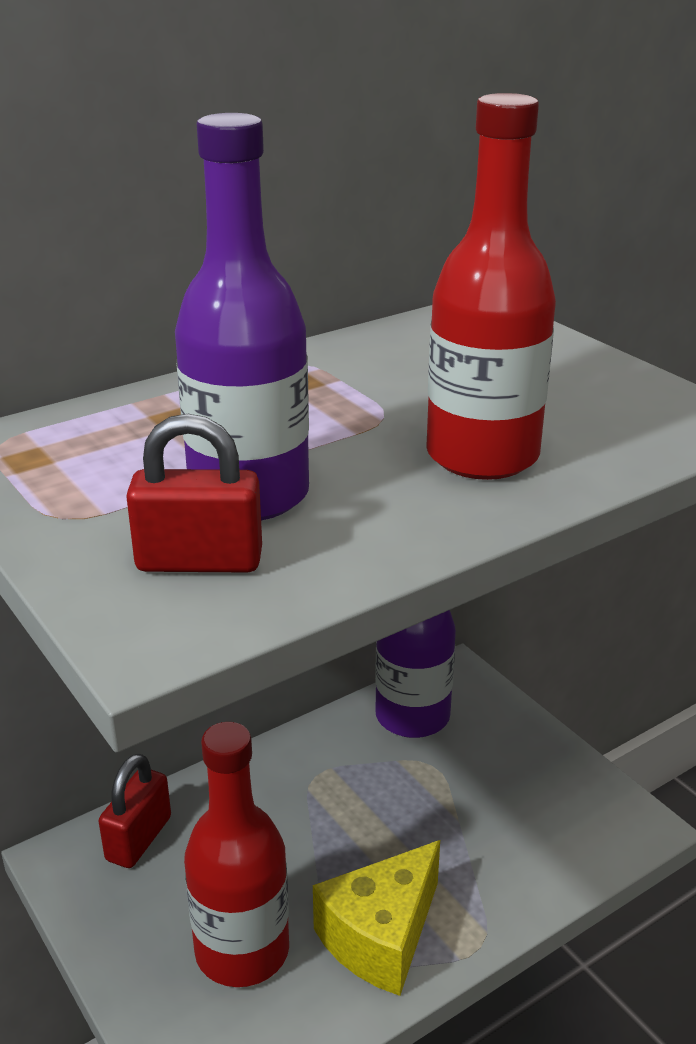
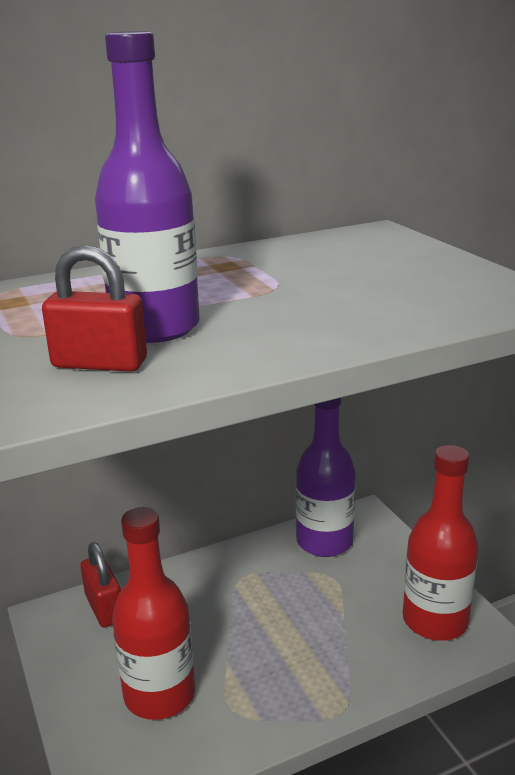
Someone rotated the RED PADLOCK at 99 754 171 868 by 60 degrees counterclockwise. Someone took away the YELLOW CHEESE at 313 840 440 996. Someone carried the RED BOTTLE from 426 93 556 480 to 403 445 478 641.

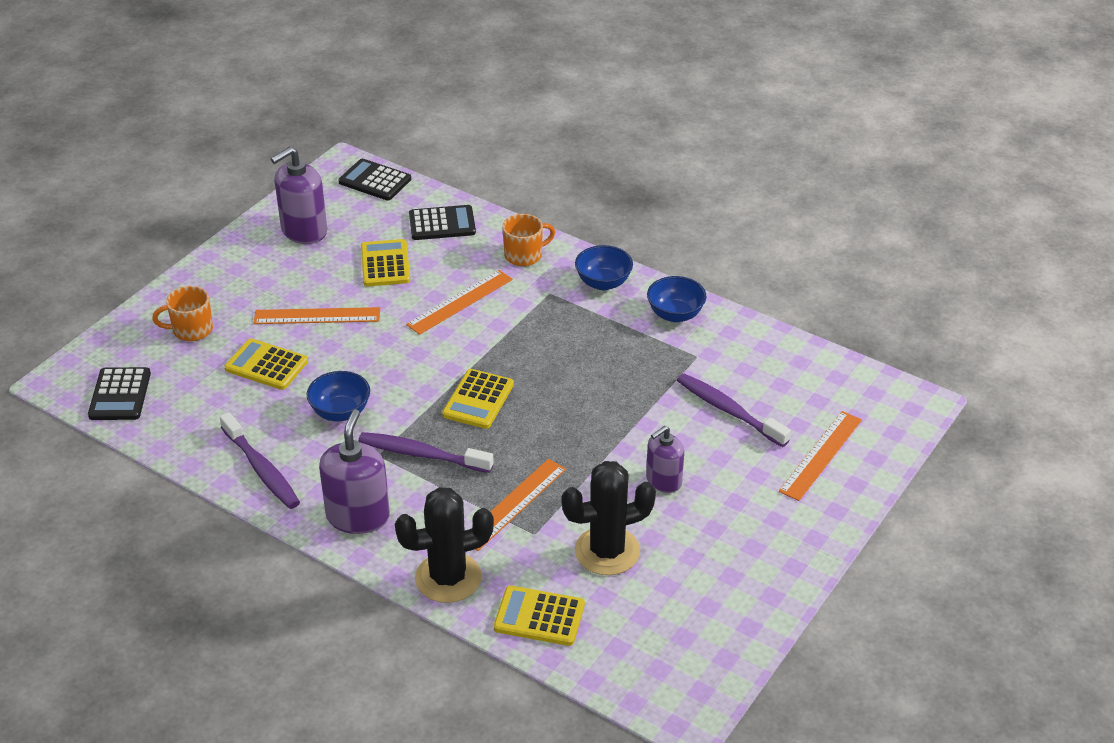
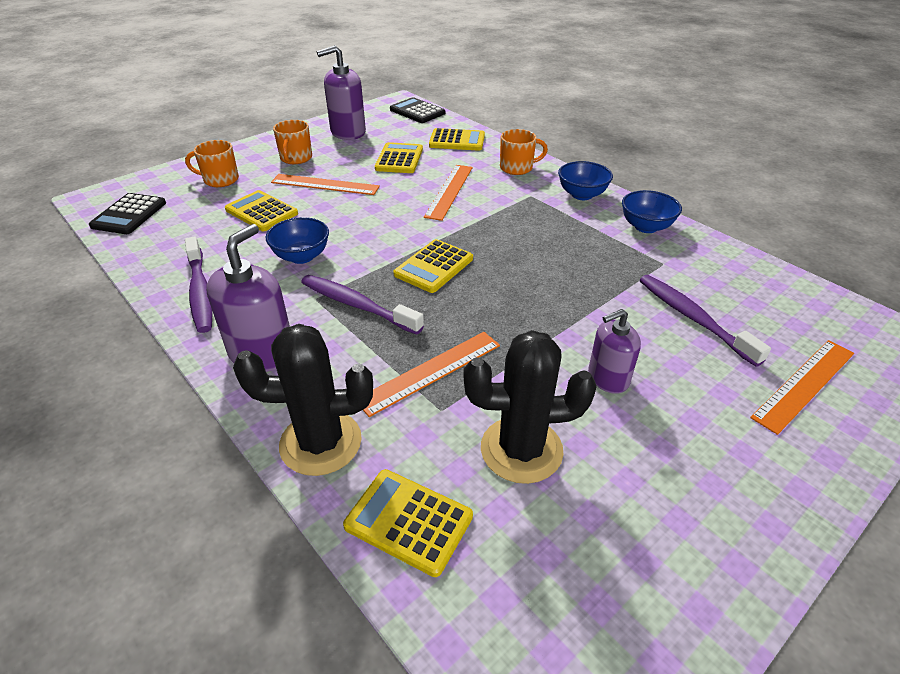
Someone rotated the ORANGE RULER at 406 270 513 335 by 45 degrees counterclockwise. Someone repainted the BLACK CALCULATOR at 409 205 476 240, which became the YELLOW CALCULATOR at 429 128 485 151. Someone put down the ORANGE MUG at 273 120 312 164.

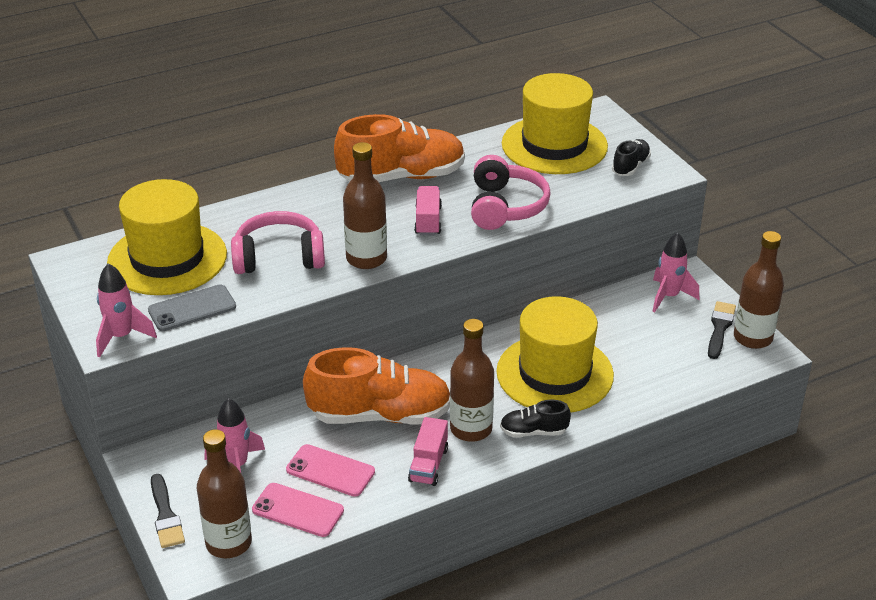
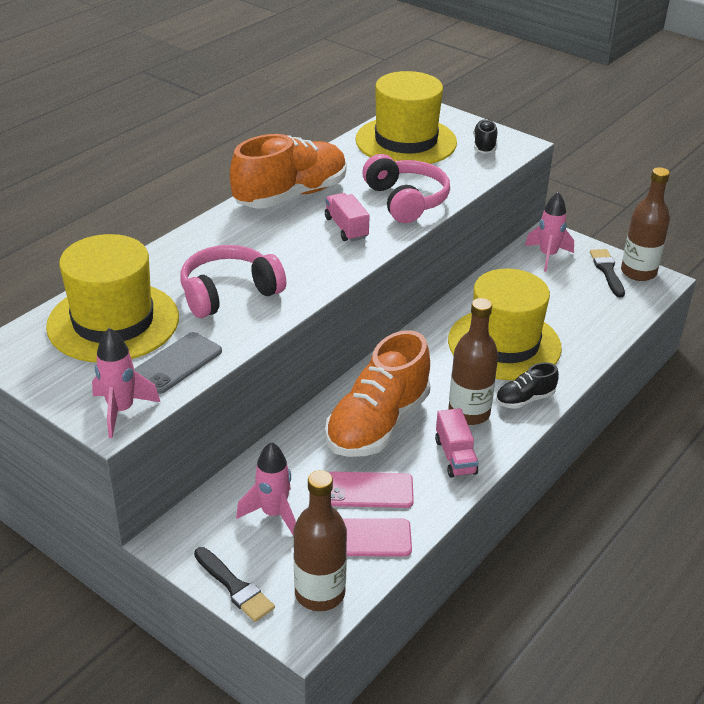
Someone rotated the ORANGE SHOE at 303 347 450 425 by 150 degrees clockwise. Someone took away the BROWN BOTTLE at 343 142 387 269.

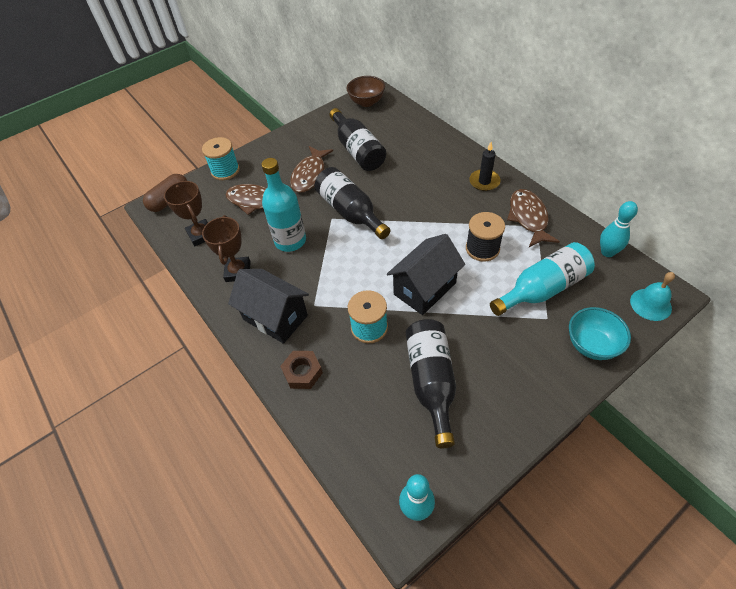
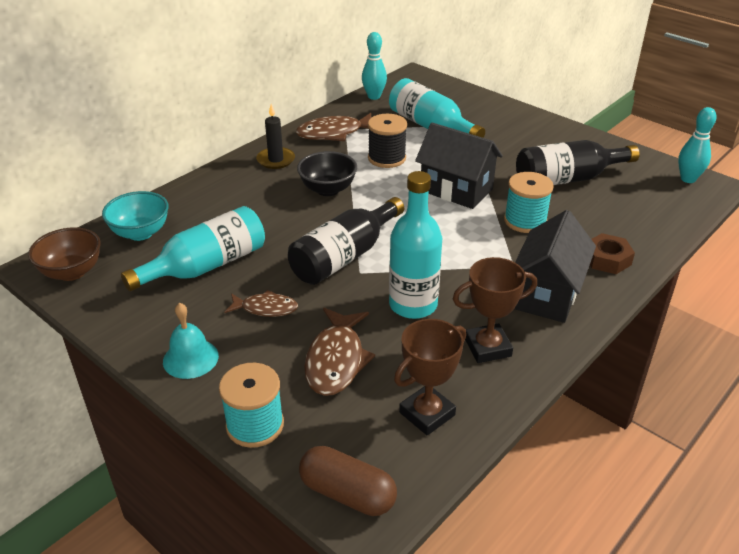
Someone scaled the BROWN FISH at 290 146 333 193 by 0.63. Someone repainted the BLACK BOTTLE at 329 108 386 171, which became the TURQUOISE BOTTLE at 121 206 265 291. Someone carried the TURQUOISE BOWL from 569 307 631 360 to 102 191 169 241. Someone carried the TURQUOISE BELL from 630 272 675 321 to 163 303 219 379. Someone put down the BLACK BOWL at 297 151 357 196.

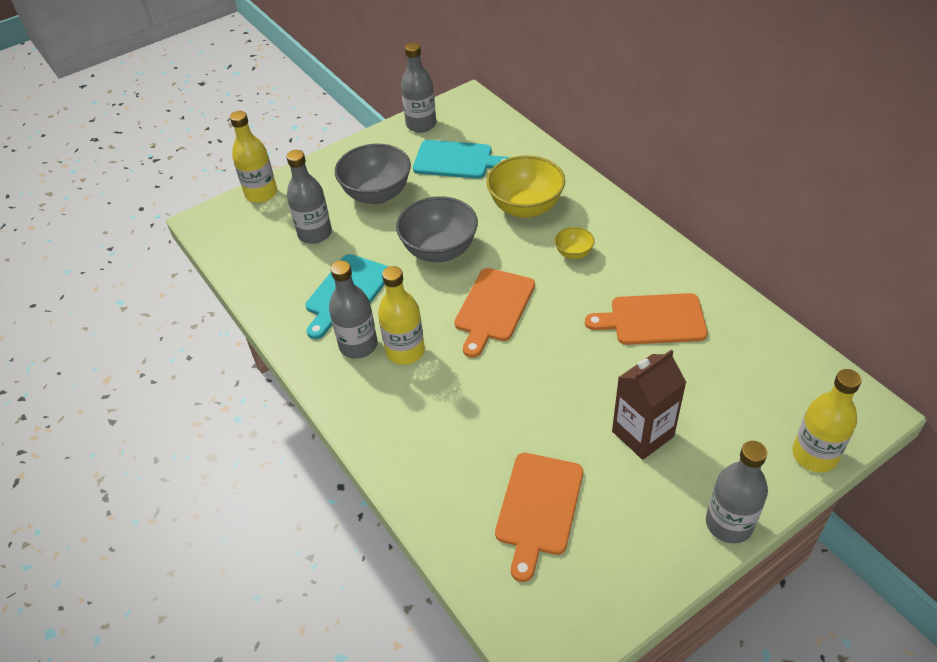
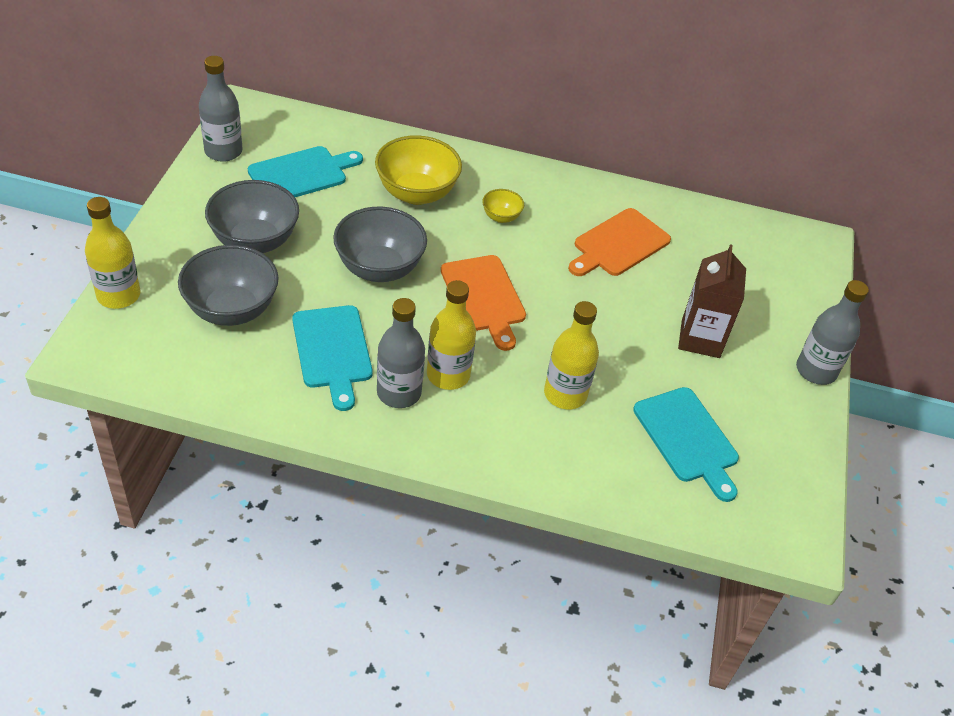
Someone swapped the GREY BOTTLE at 287 150 332 244 for the GREY BOWL at 178 245 279 326. Someone repainted the ORANGE CUTTING BOARD at 495 453 583 582, which became the TURQUOISE CUTTING BOARD at 633 387 739 502. Someone carried the YELLOW BOTTLE from 792 369 862 473 to 544 301 599 410.

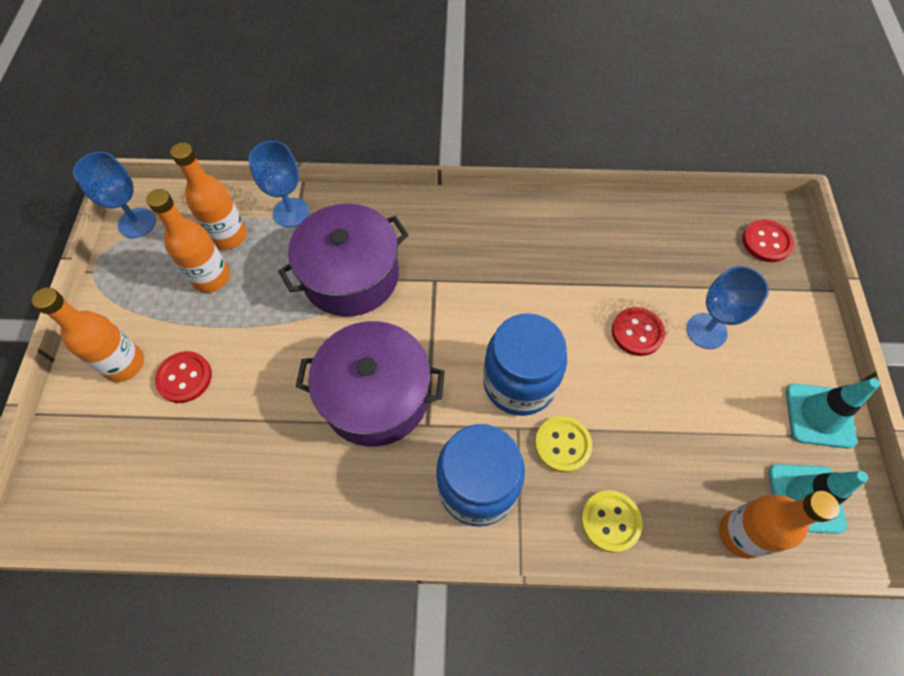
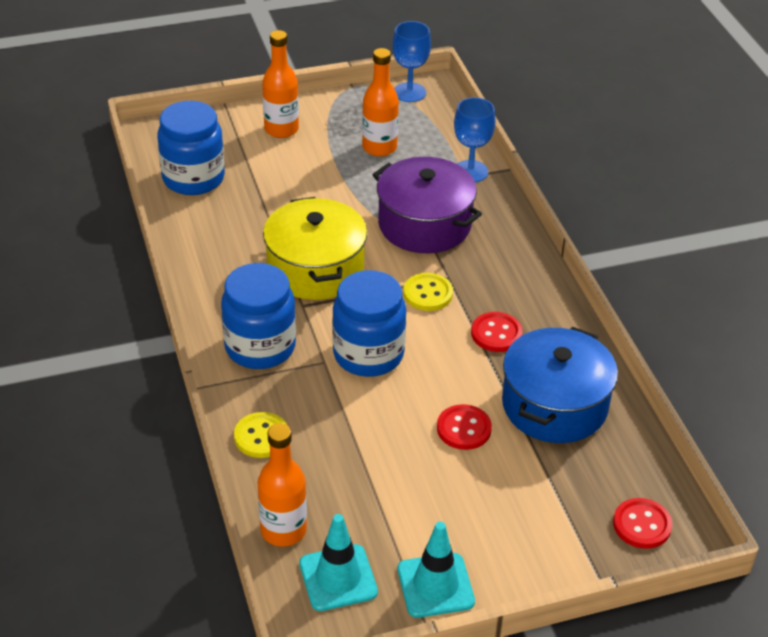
Someone carried the RED BUTTON from 155 351 212 403 to 471 312 523 352. Someone took away the ORANGE BOTTLE at 170 142 247 250. Someone repainted the PURPLE POT at 296 321 445 447, which became the YELLOW POT at 263 197 367 300. Someone carried the YELLOW BUTTON from 535 416 592 473 to 403 273 453 311. Someone took away the BLUE GOBLET at 686 266 769 349. Someone put down the BLUE JAR at 157 101 225 195. Someone put down the BLUE POT at 502 327 618 443.

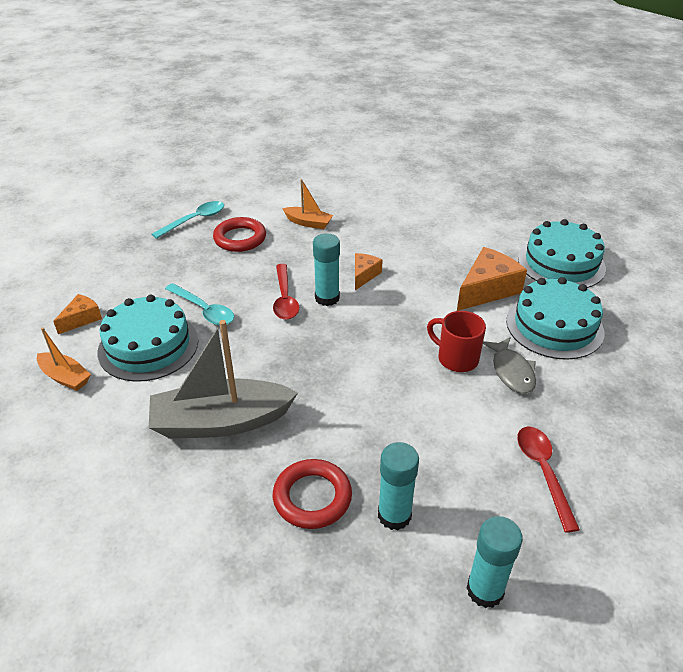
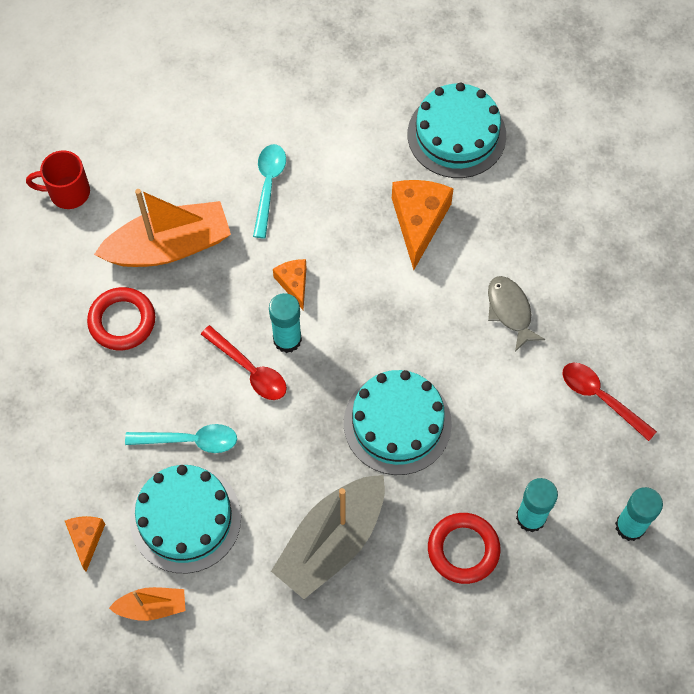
Someone carried the TURQUOISE SPOON from 152 201 224 239 to 253 144 286 238. Someone scaled the ORANGE BOAT at 282 179 333 229 by 1.97. Someone carried the RED MUG from 427 311 486 372 to 26 150 90 209. Someone rotated the GREY FISH at 483 337 536 394 by 150 degrees counterclockwise. Someone carried the TURQUOISE CAKE from 506 277 604 360 to 344 370 452 475.

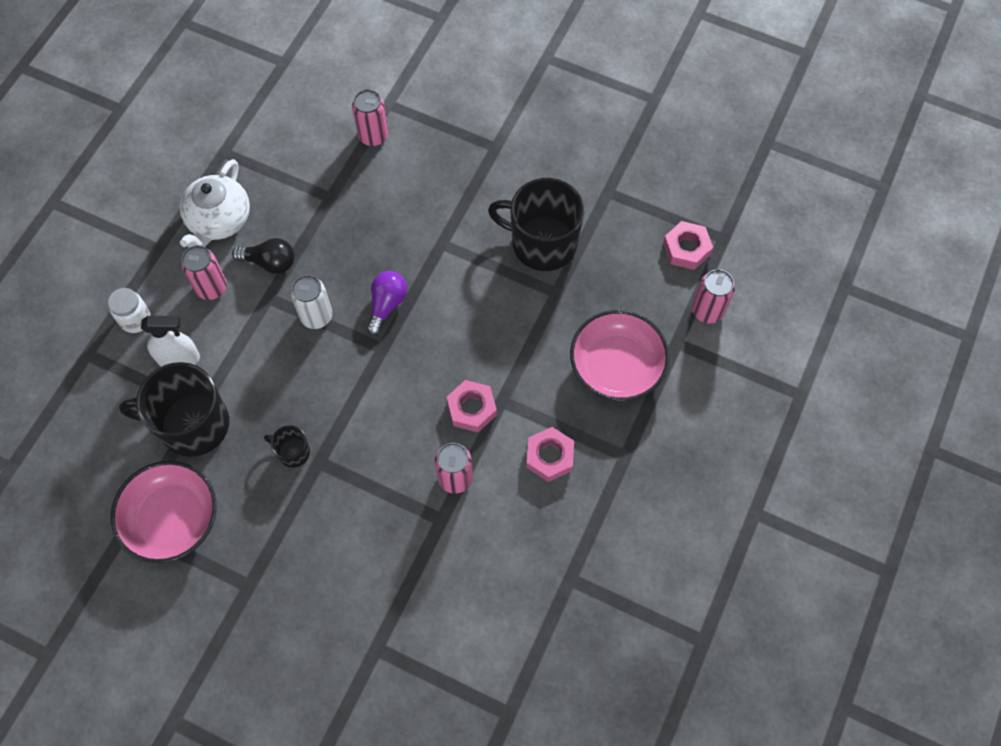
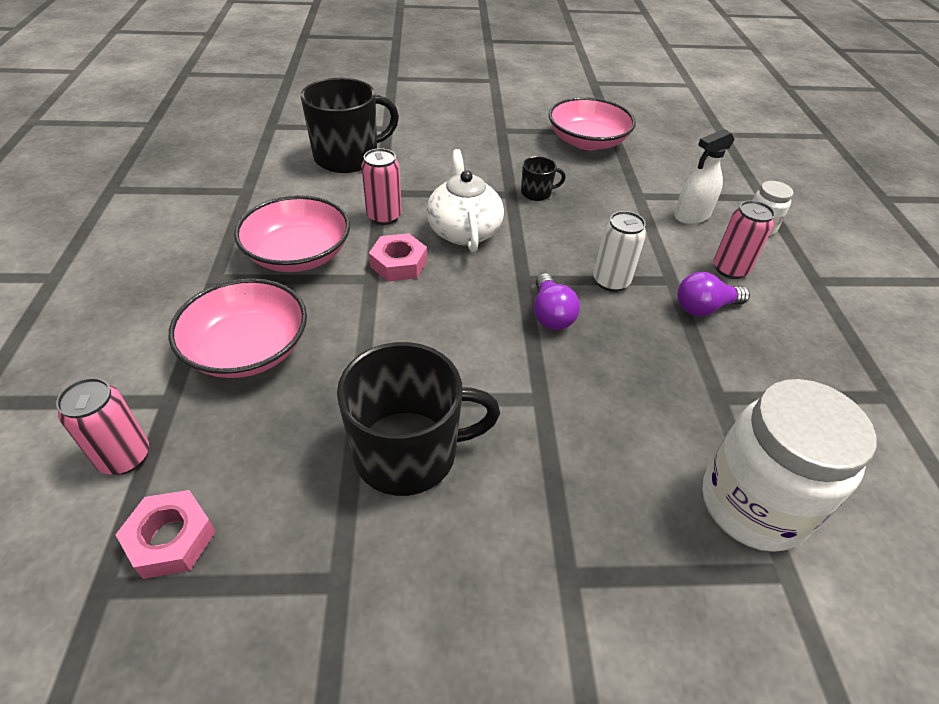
Someone carried the BLACK MUG from 119 362 229 457 to 301 78 399 173. Someone carried the WHITE TEAPOT from 180 159 250 247 to 426 149 504 252. Someone repainted the BLACK LIGHT BULB at 232 238 294 274, which became the PURPLE LIGHT BULB at 677 272 750 316. Someone swapped the PINK CAN at 352 89 389 146 for the WHITE JAR at 702 379 876 552. Someone swapped the PINK NUT at 526 427 574 482 for the PINK BOWL at 234 195 350 272.

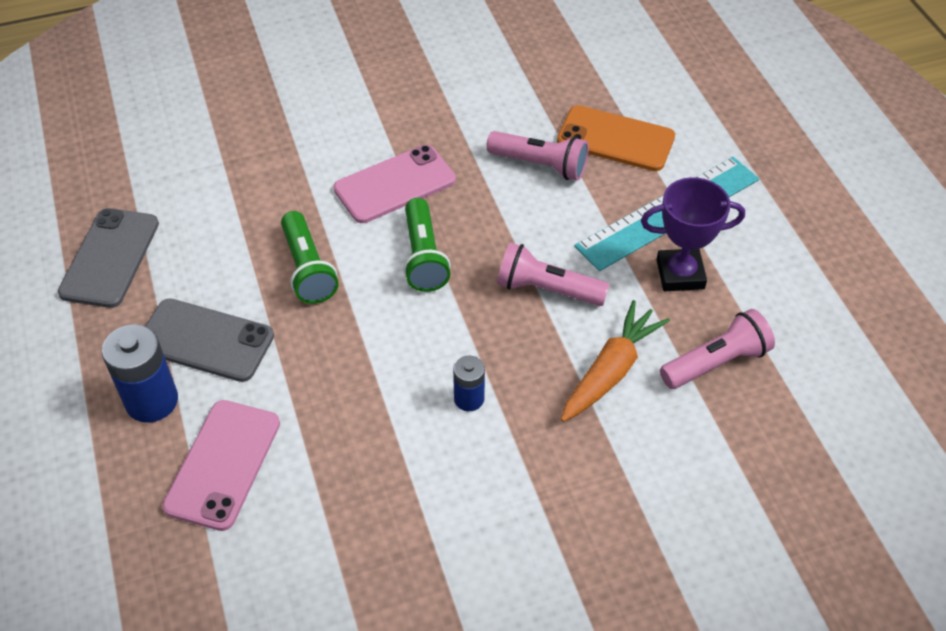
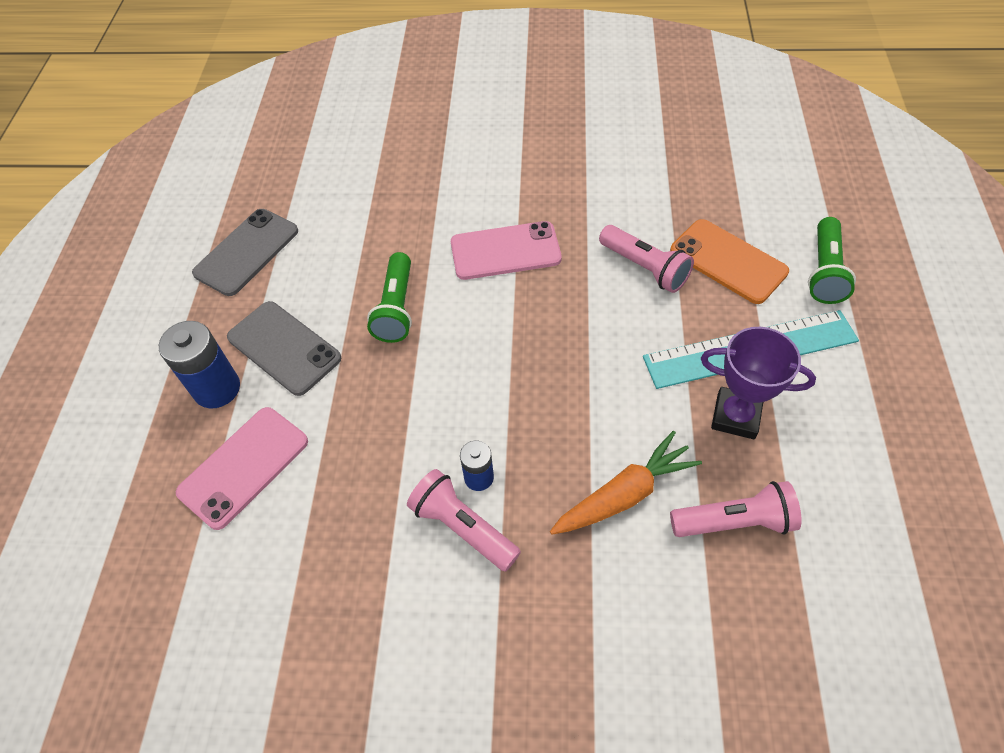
Someone carried the GREEN FLASHLIGHT from 403 198 451 292 to 808 217 856 304. Someone carried the PINK FLASHLIGHT from 497 242 610 306 to 407 469 521 572.

